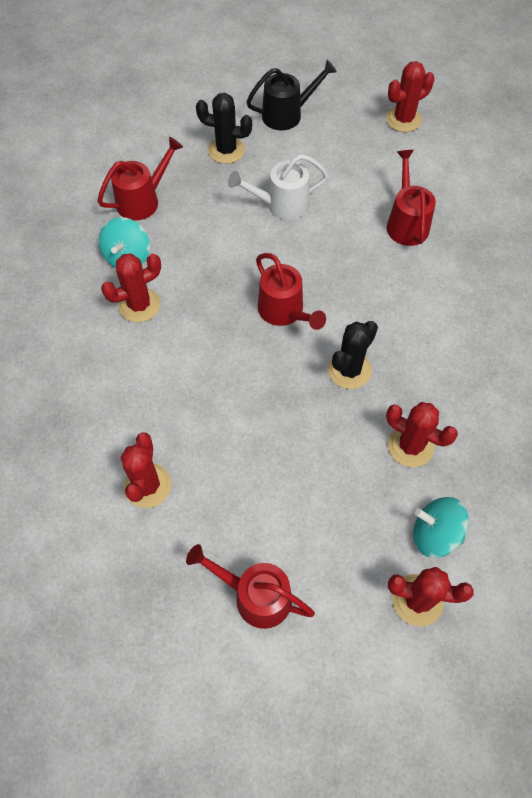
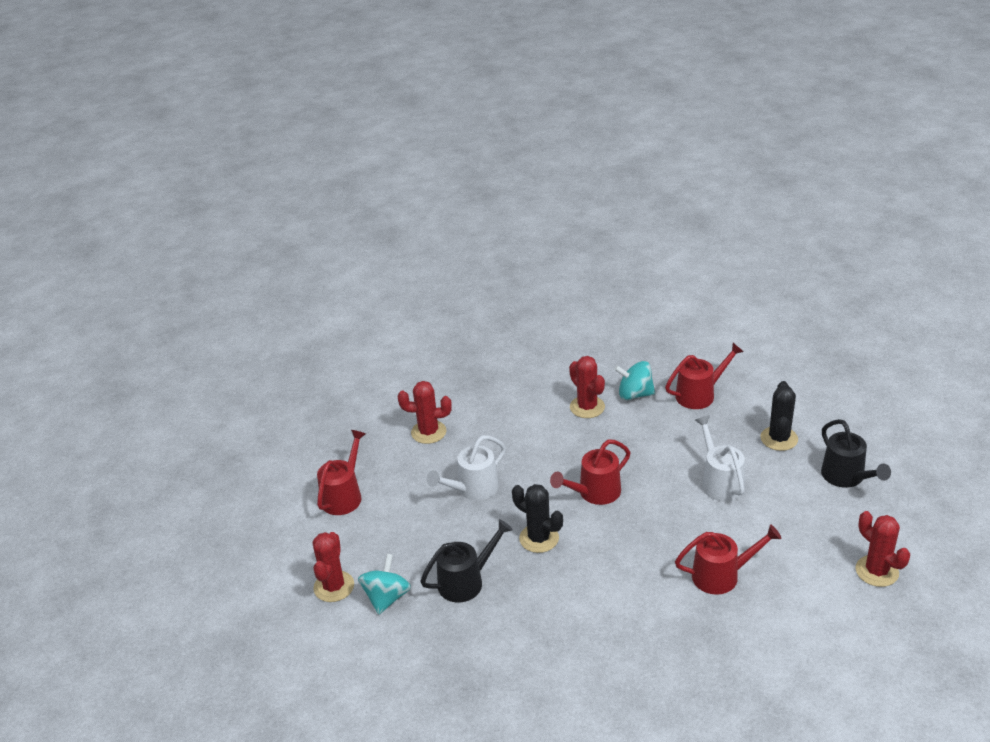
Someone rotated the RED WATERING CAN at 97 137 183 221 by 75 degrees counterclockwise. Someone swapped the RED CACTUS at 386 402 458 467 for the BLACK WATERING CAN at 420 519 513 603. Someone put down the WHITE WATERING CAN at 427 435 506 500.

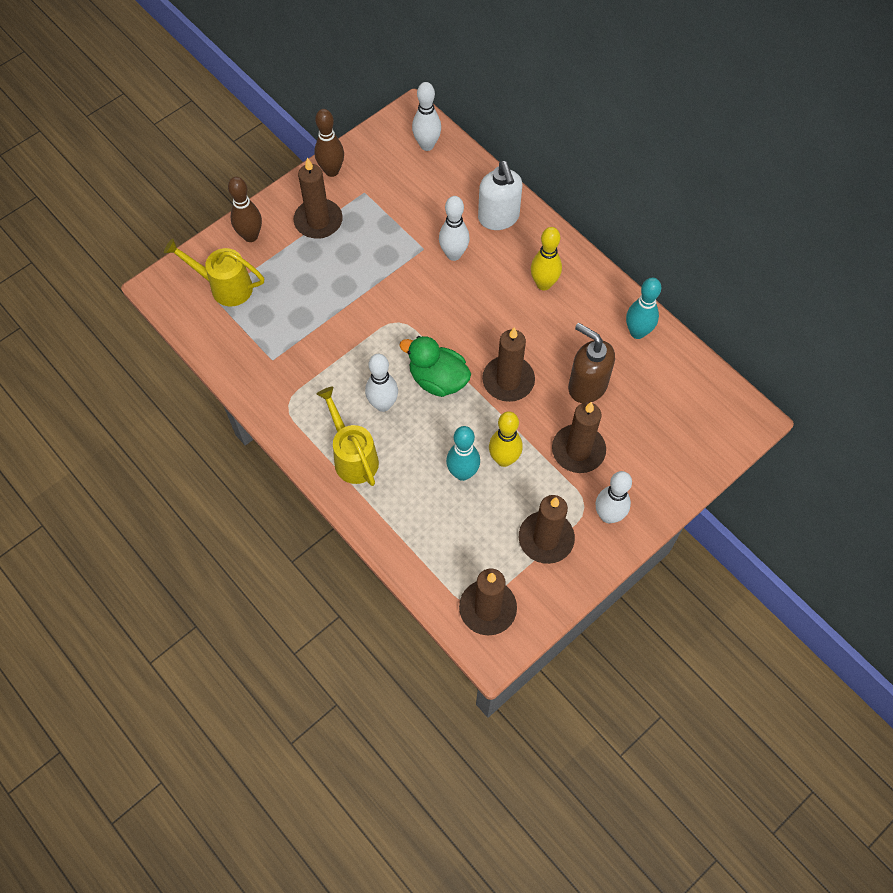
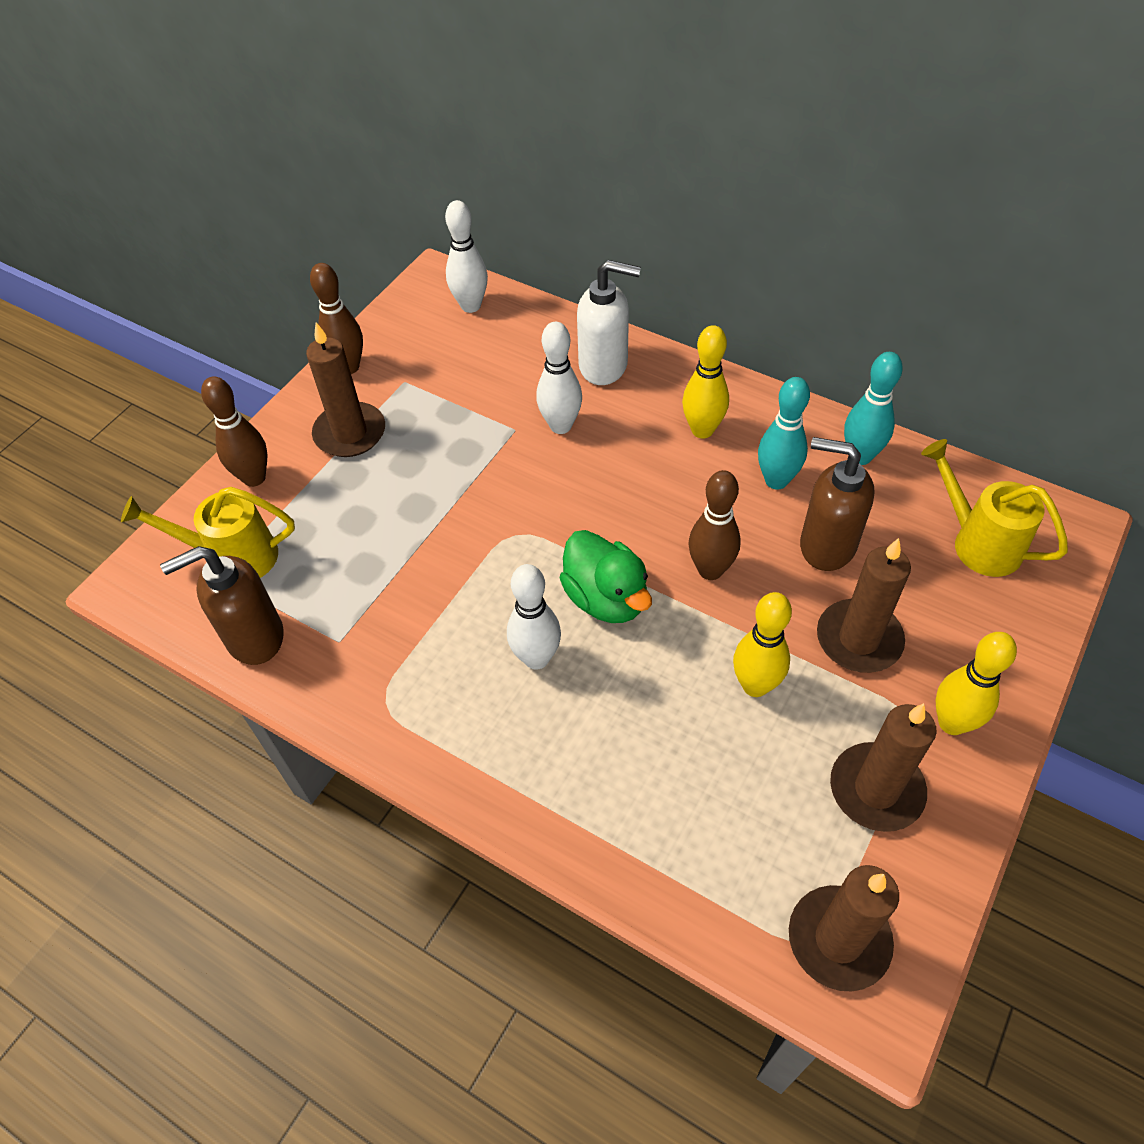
Someone carried the YELLOW WATERING CAN from 317 387 379 486 to 921 439 1068 577. Someone rotated the GREEN DUCK at 399 336 471 397 by 135 degrees counterclockwise. Someone carried the TURQUOISE BOWLING PIN from 446 426 480 481 to 758 377 810 489. Someone rotated the WHITE SOAP DISPENSER at 478 161 523 230 by 45 degrees counterclockwise. Someone swapped the BROWN CANDLE at 482 327 535 402 for the BROWN BOWLING PIN at 688 470 741 580. Someone repainted the WHITE BOWLING PIN at 596 471 632 523, which became the YELLOW BOWLING PIN at 936 632 1017 735. Someone put down the BROWN SOAP DISPENSER at 160 546 284 665.

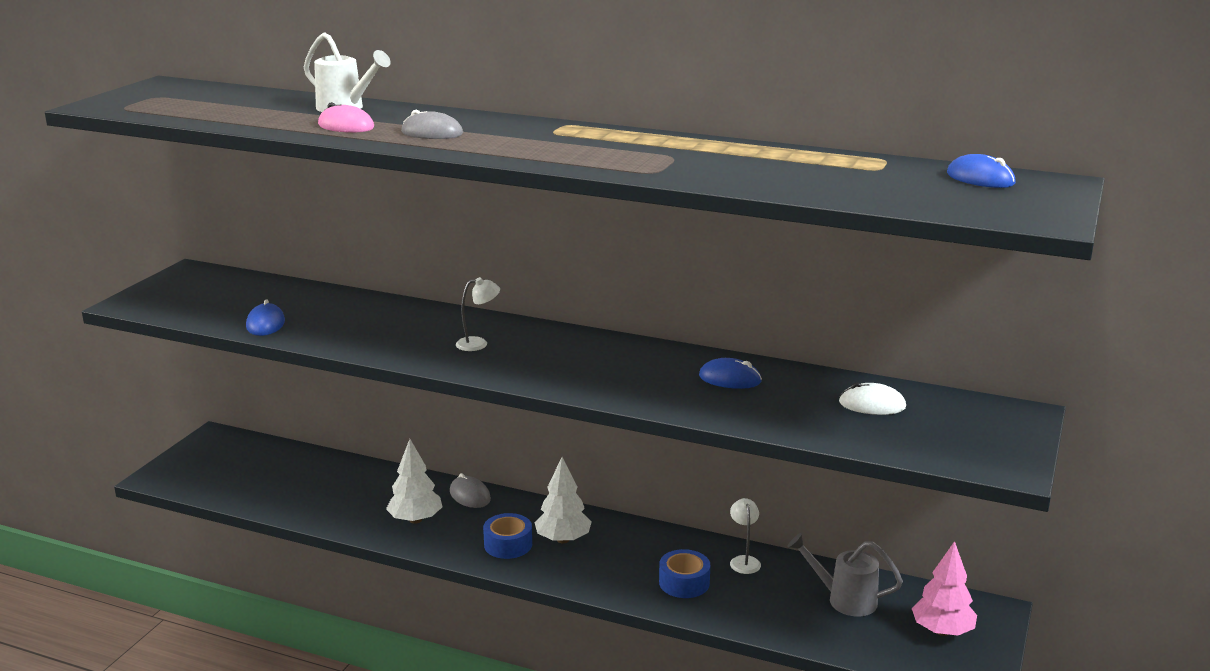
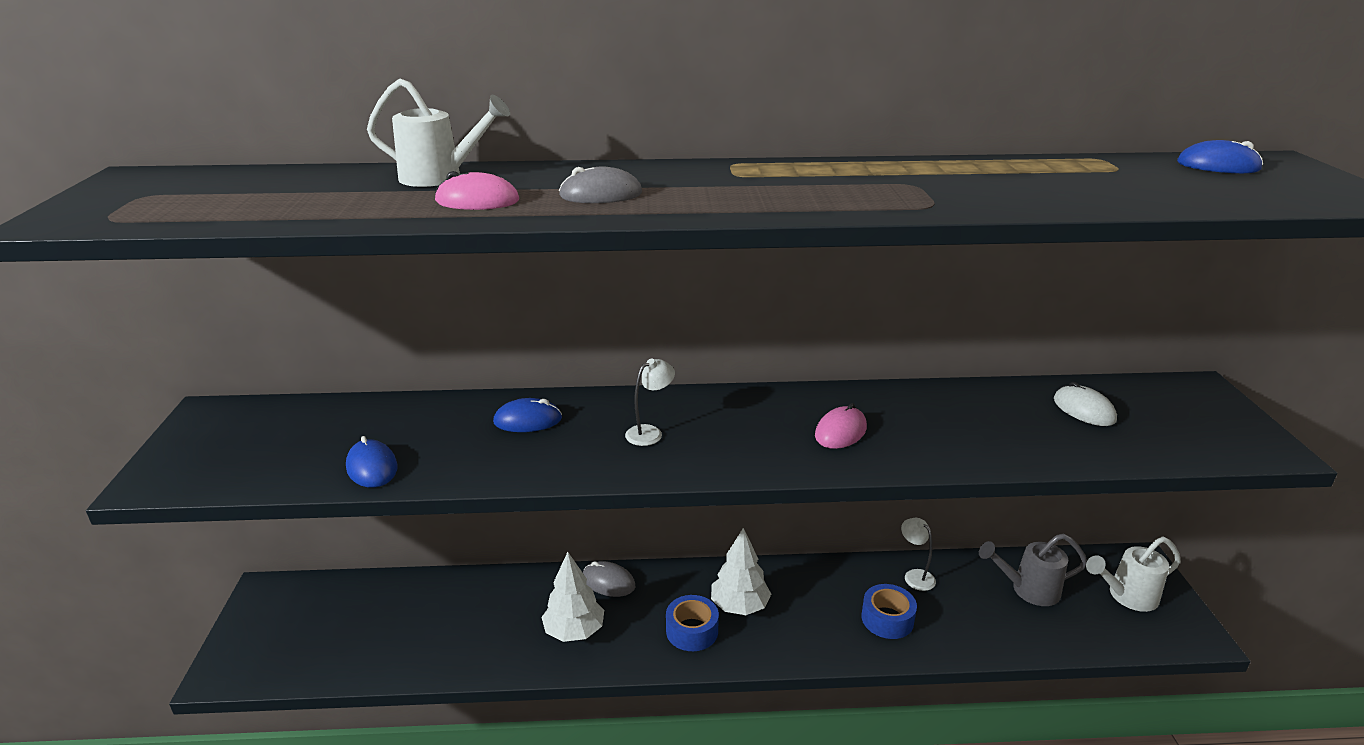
Someone carried the BLUE MOUSE from 699 358 762 389 to 493 398 562 432. Someone rotated the WHITE MOUSE at 839 382 906 415 by 75 degrees clockwise. Someone swapped the PINK TREE at 912 541 977 636 for the WHITE WATERING CAN at 1086 537 1181 612. Someone put down the PINK MOUSE at 815 403 867 449.

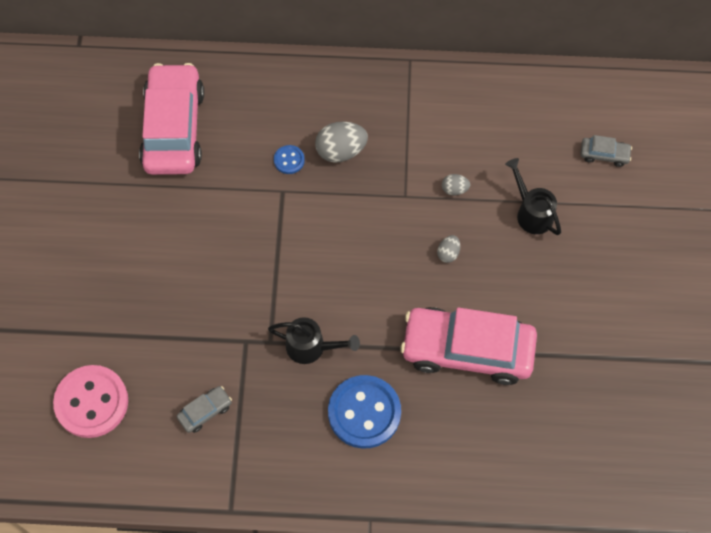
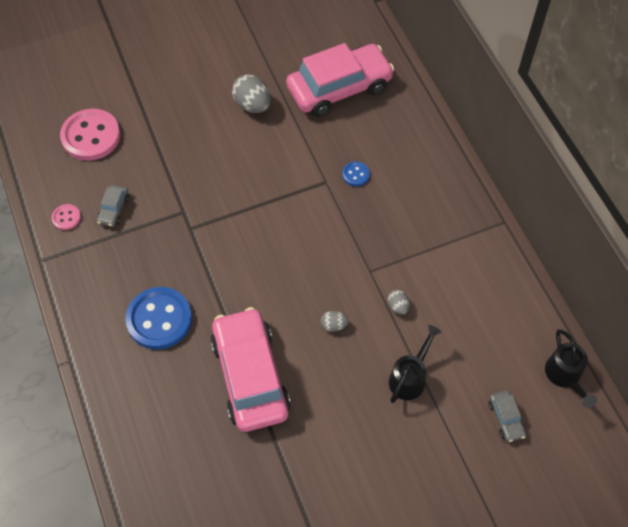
Someone rotated the GREY CAR at 177 386 232 433 by 75 degrees clockwise. Someone carried the BLACK WATERING CAN from 268 317 360 364 to 545 329 597 408. Someone carried the GREY EGG from 315 121 368 163 to 232 74 271 113. Someone put down the PINK BUTTON at 52 204 81 230.

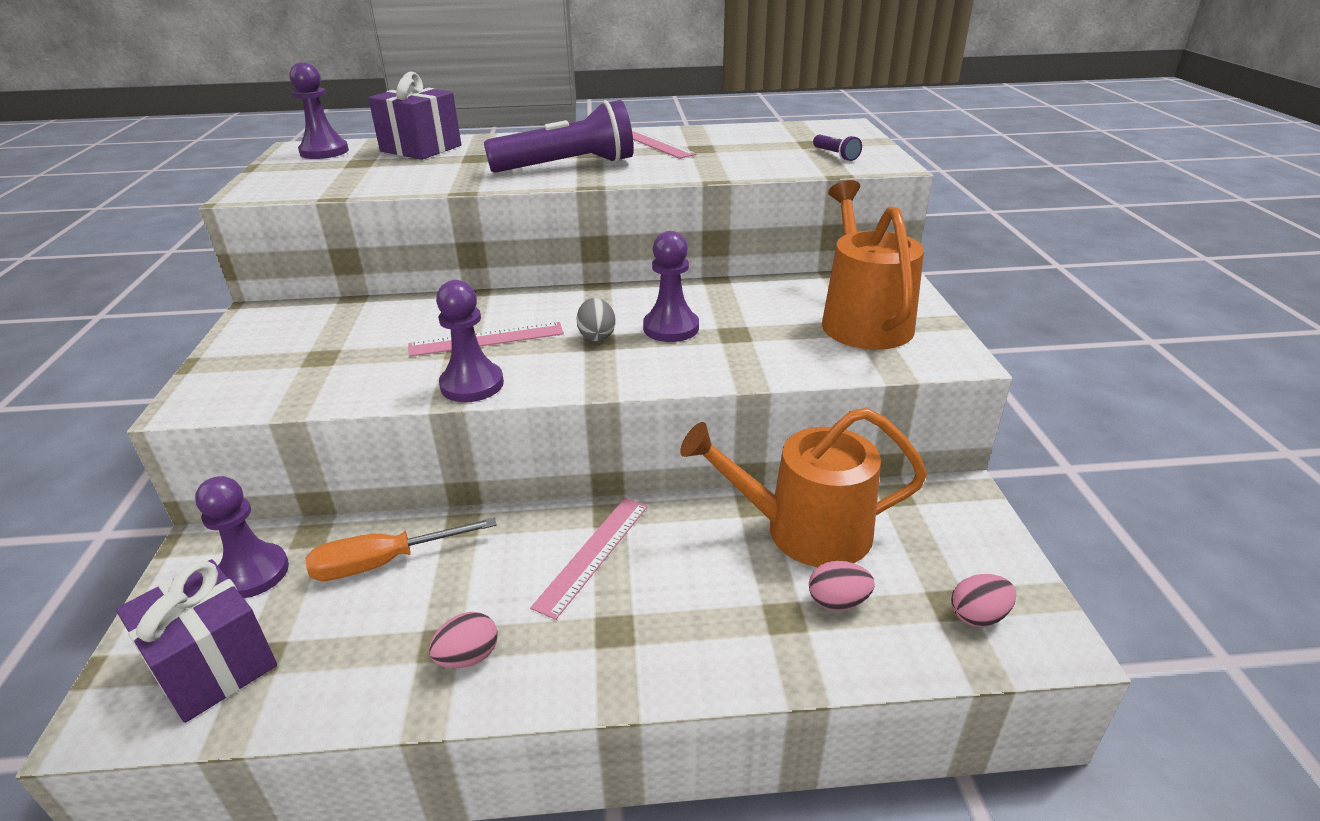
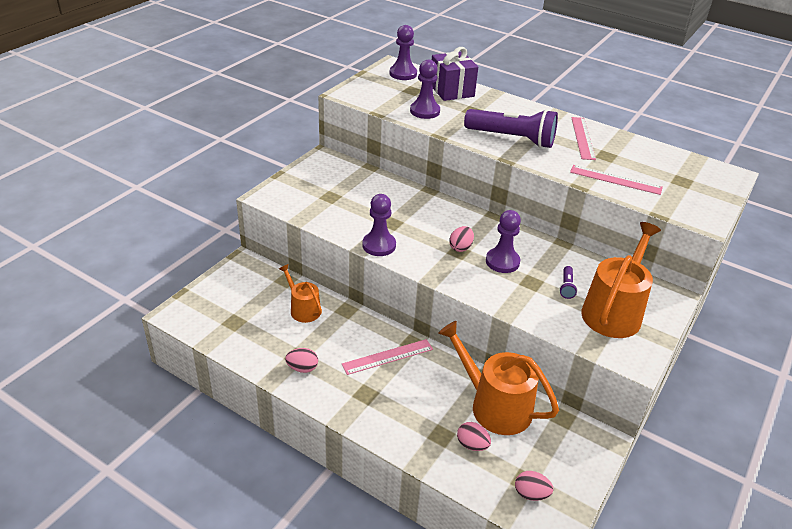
Someone took away the PURPLE GIFT at 116 559 277 723. Someone carried the PURPLE PAWN from 195 476 289 598 to 410 60 440 119. Someone swapped the ORANGE SCREWDRIVER at 305 518 497 581 for the ORANGE WATERING CAN at 279 264 322 323. Someone carried the PINK RULER from 409 322 564 357 to 570 165 663 195. Someone repainted the GREY EGG at 576 298 616 341, which became the PINK EGG at 449 226 474 252. Someone carried the PURPLE FLASHLIGHT from 813 135 862 161 to 559 266 578 299.

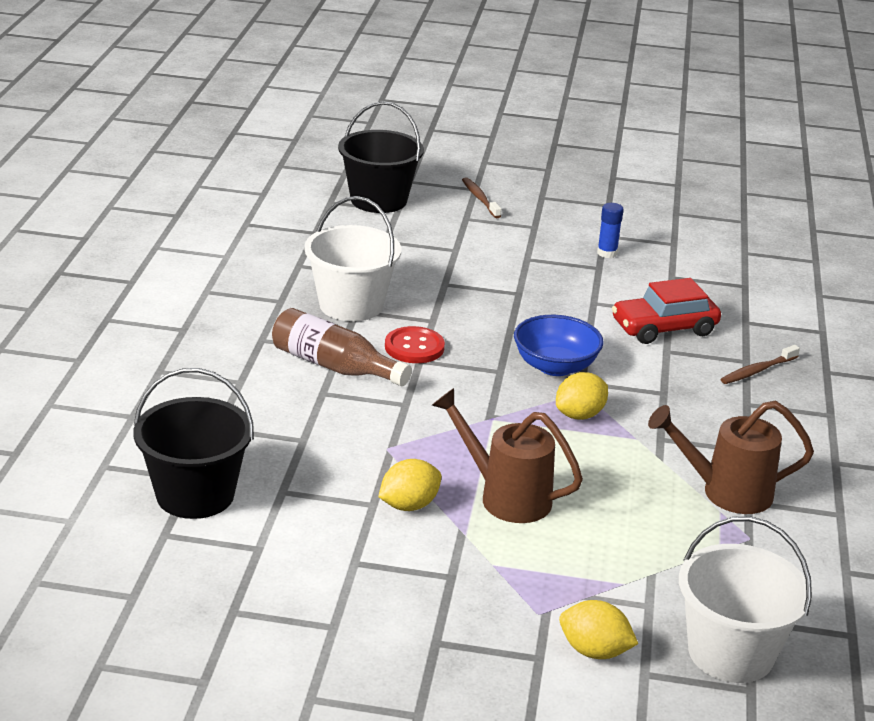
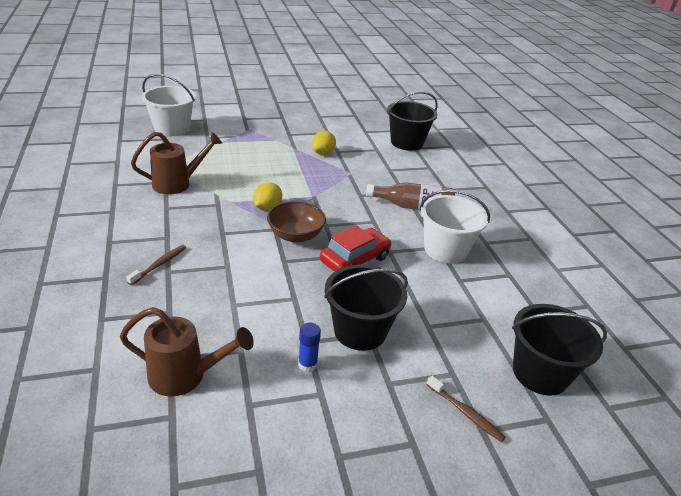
Someone took away the RED BUTTON at 385 326 445 363. Someone carried the BROWN WATERING CAN from 432 388 583 523 to 120 307 254 397. Someone repainted the BLUE BOWL at 514 315 603 376, which became the BROWN BOWL at 267 201 326 243. Someone took away the YELLOW LEMON at 559 600 638 659. Someone carried the RED CAR from 612 278 721 344 to 320 225 392 272. Someone put down the BLACK BUCKET at 324 264 408 351.

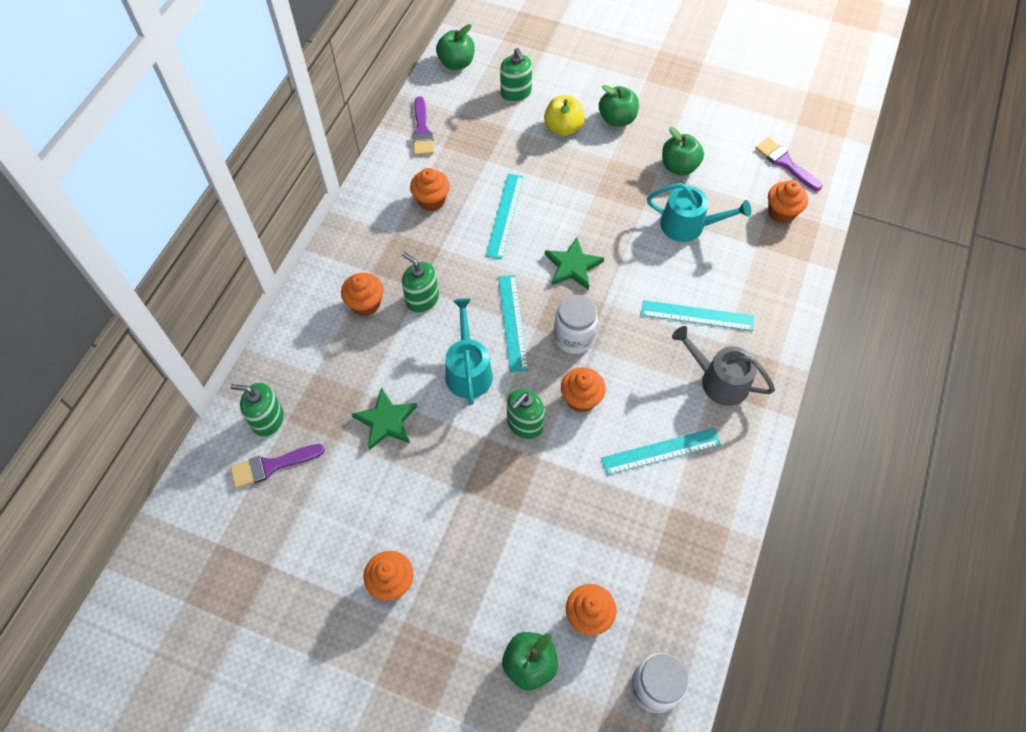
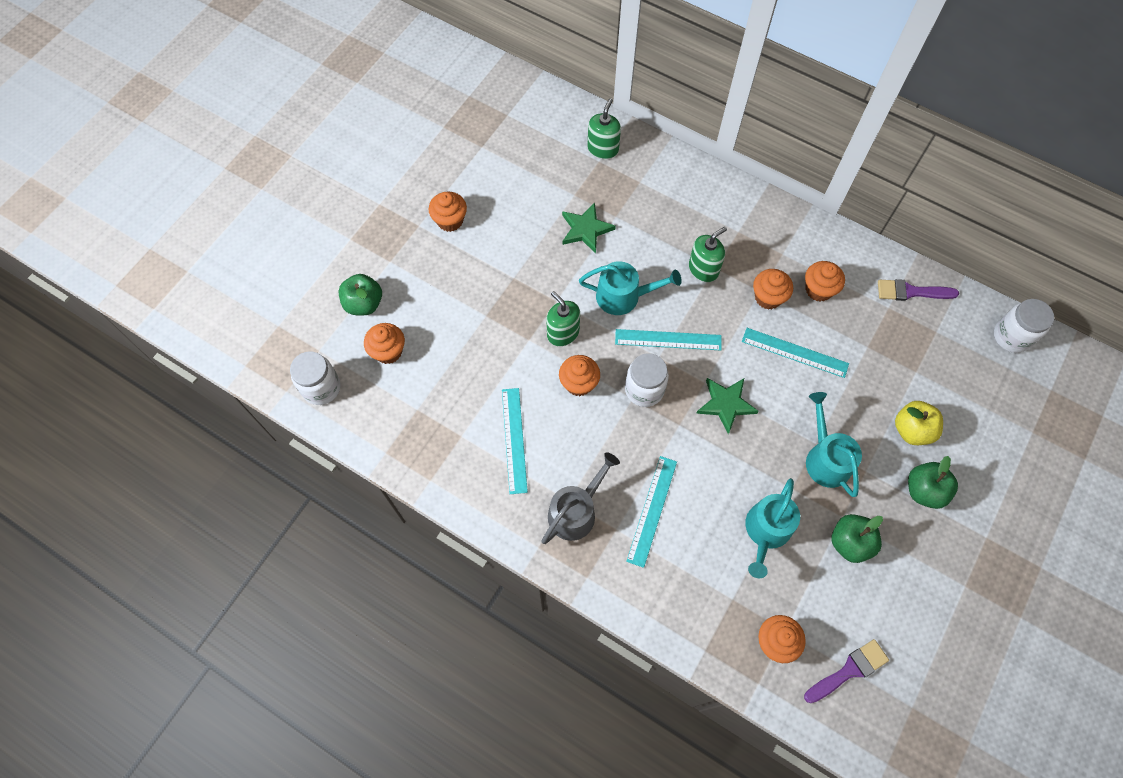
Someone took away the PURPLE BRUSH at 230 444 325 489. Someone carried the ORANGE CUPCAKE from 341 273 384 316 to 753 269 793 310. Someone swapped the GREEN APPLE at 436 24 475 70 for the WHITE JAR at 994 299 1054 353. Someone took away the GREEN SOAP DISPENSER at 500 48 532 102. Someone put down the TURQUOISE WATERING CAN at 806 392 862 497.

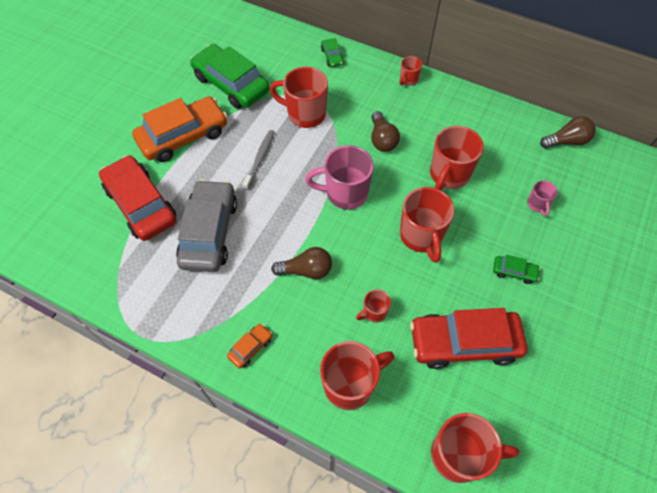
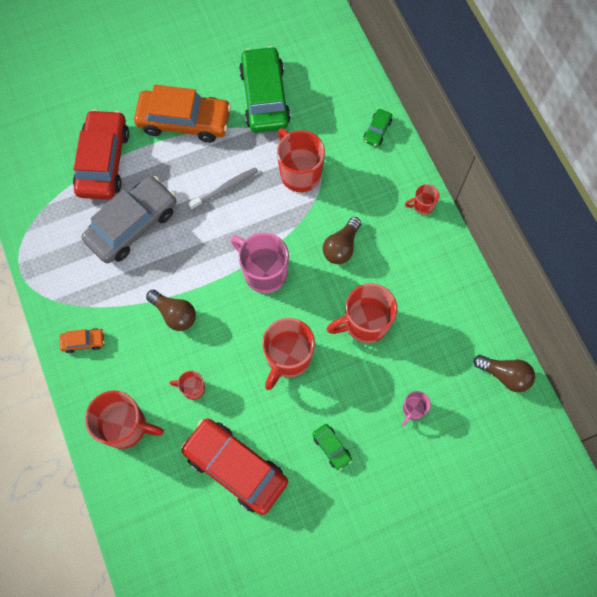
Someone took away the RED MUG at 431 413 519 483.

